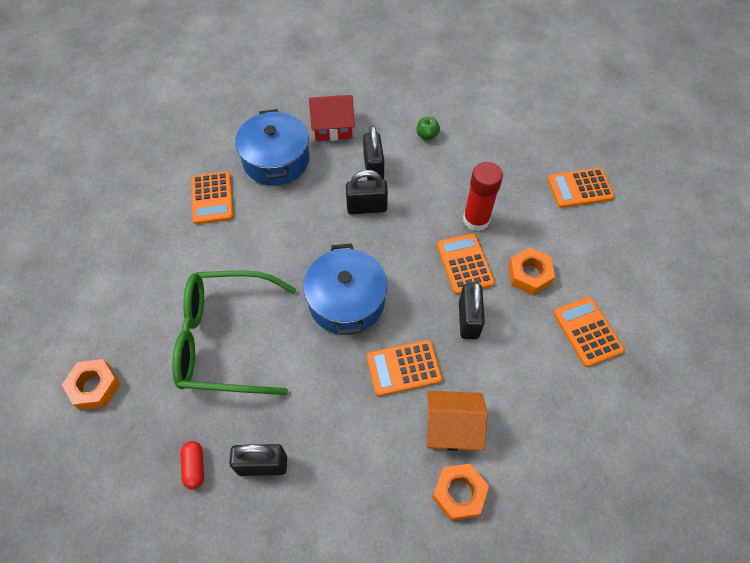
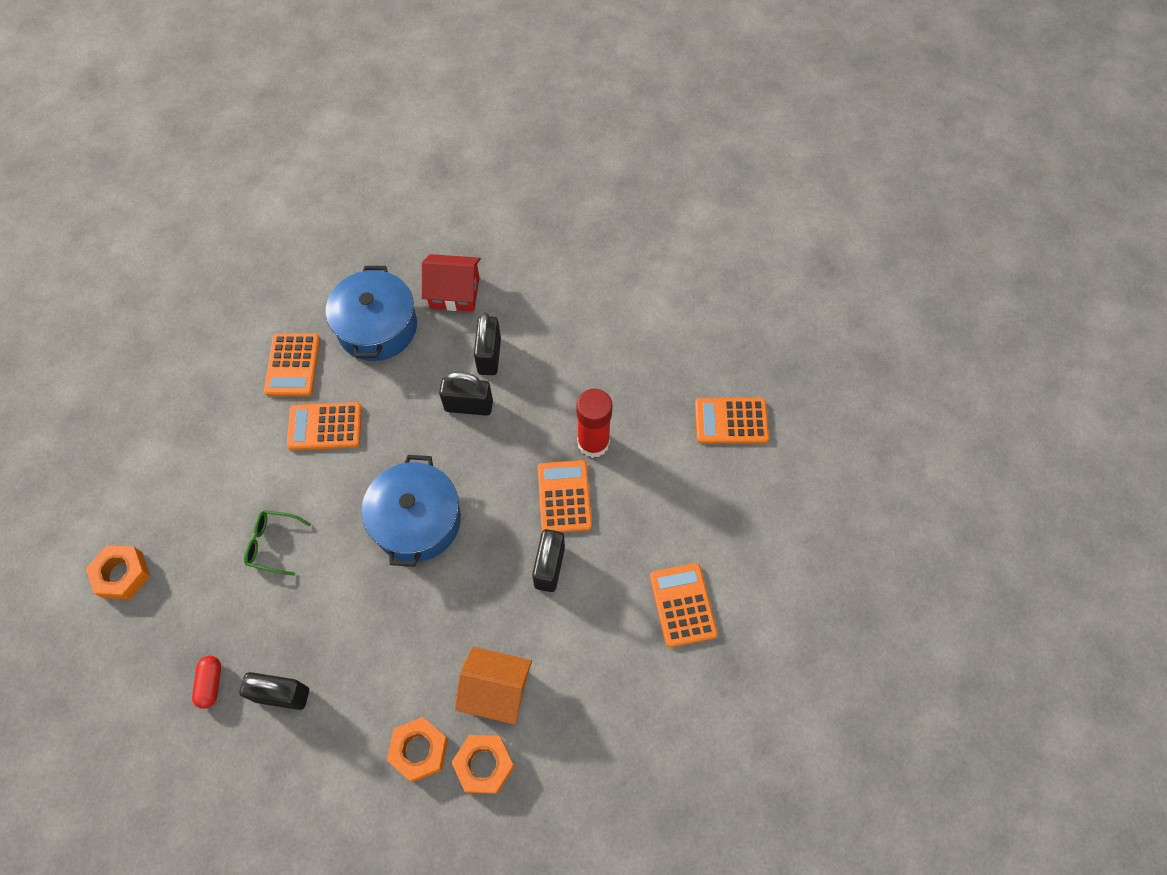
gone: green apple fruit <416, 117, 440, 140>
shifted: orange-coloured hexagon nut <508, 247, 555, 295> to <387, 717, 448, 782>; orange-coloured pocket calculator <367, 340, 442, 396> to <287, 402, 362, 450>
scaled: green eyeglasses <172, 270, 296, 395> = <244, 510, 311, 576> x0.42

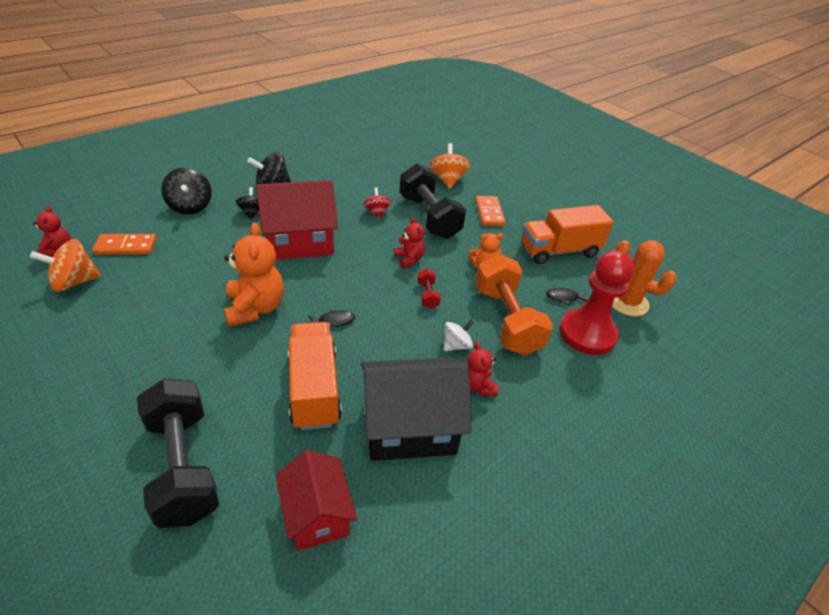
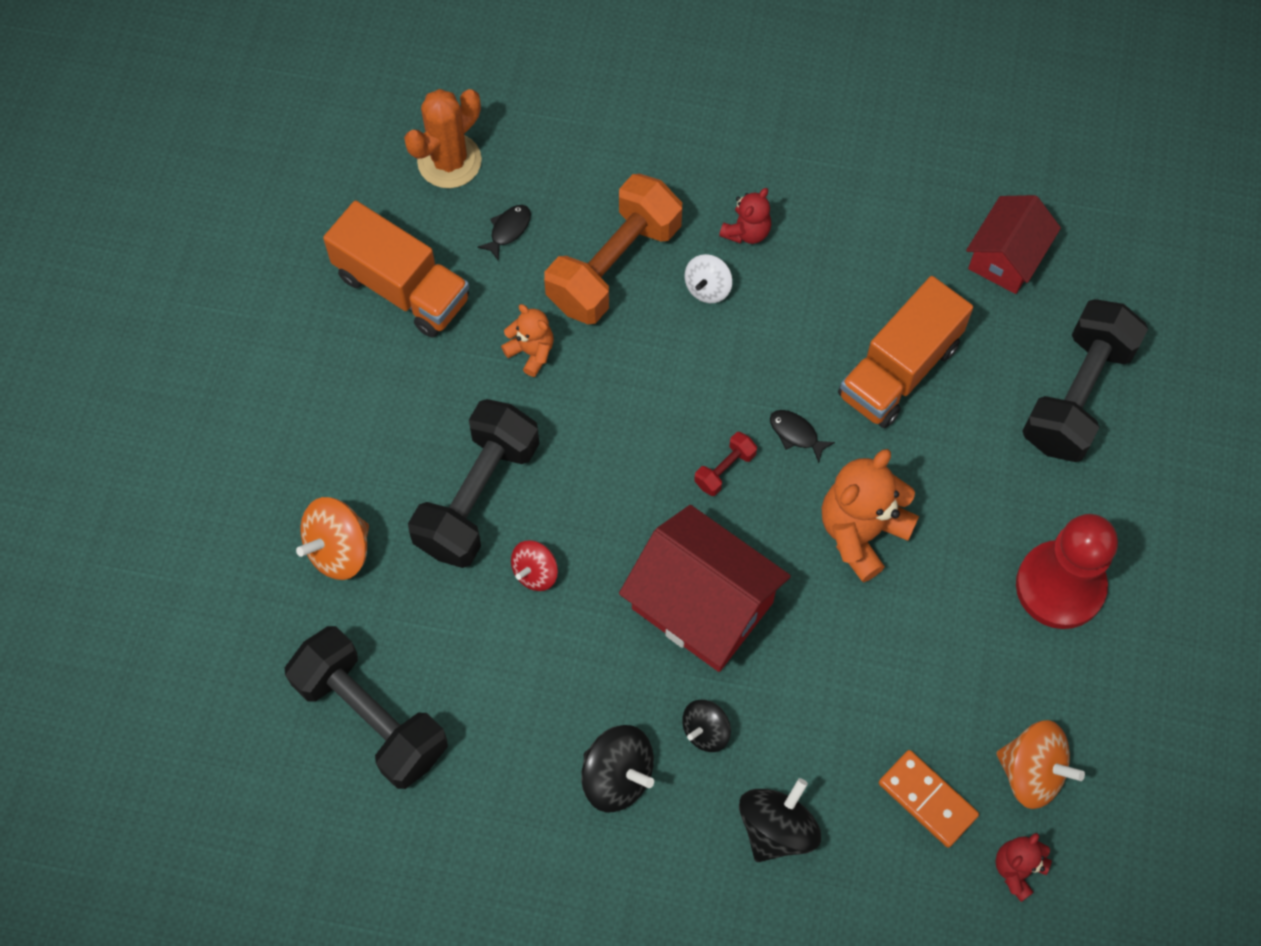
gone: orange-coloured domino piece <475, 196, 506, 226>; scarlet teddy bear <394, 217, 425, 268>; jet-black toy house <361, 358, 472, 461>
new: jet-black free weight <285, 626, 448, 789>
shifted: scarlet chess pawn <559, 250, 635, 355> to <1016, 514, 1118, 629>; scarlet free weight <417, 268, 441, 309> to <694, 432, 757, 496>
rotated: orange-coloured saguaro cactus <612, 240, 677, 316> = <404, 89, 482, 188> 45 degrees clockwise; jet-black fish figure <546, 288, 587, 305> = <477, 205, 531, 261> 105 degrees counterclockwise; pure white toy top <444, 320, 474, 351> = <685, 254, 732, 303> 75 degrees counterclockwise

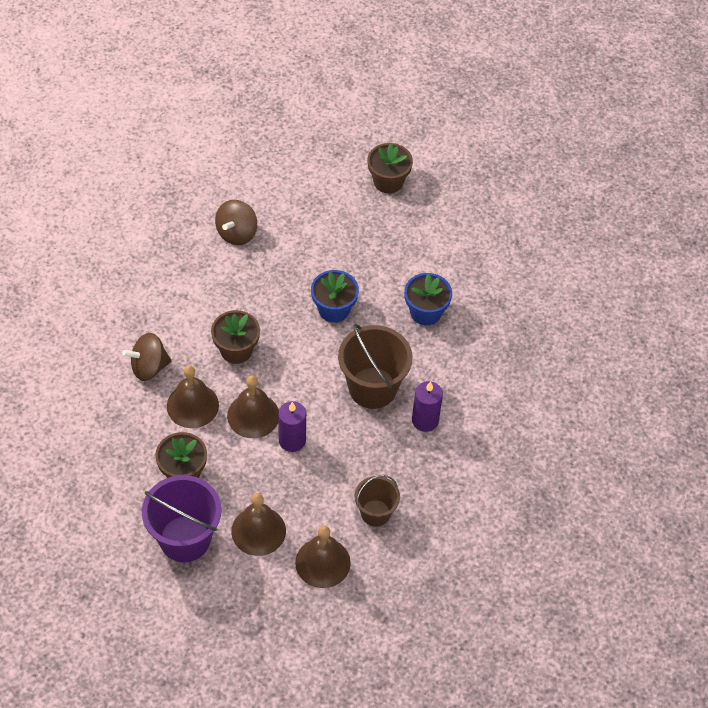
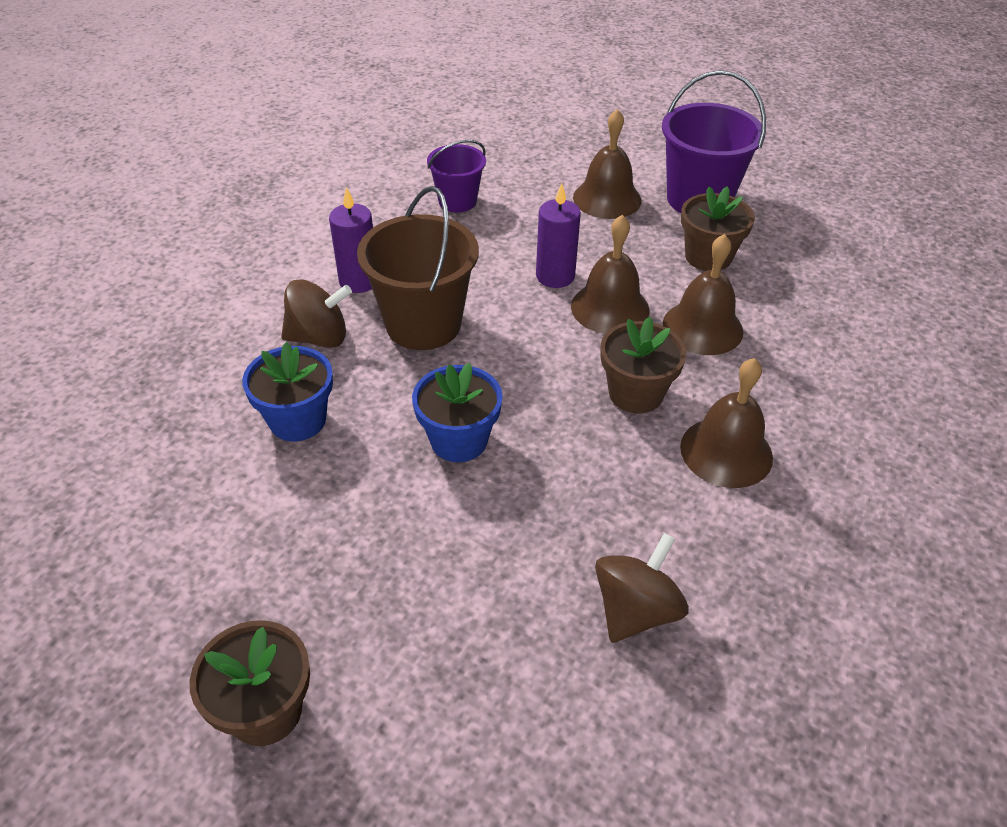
shifted: dark brown toy top <122, 333, 171, 381> to <281, 279, 352, 348>; dark brown bell <295, 526, 351, 588> to <680, 358, 773, 488>
repainted: dark brown pail <355, 475, 400, 527> to royal purple pail <427, 140, 486, 212>

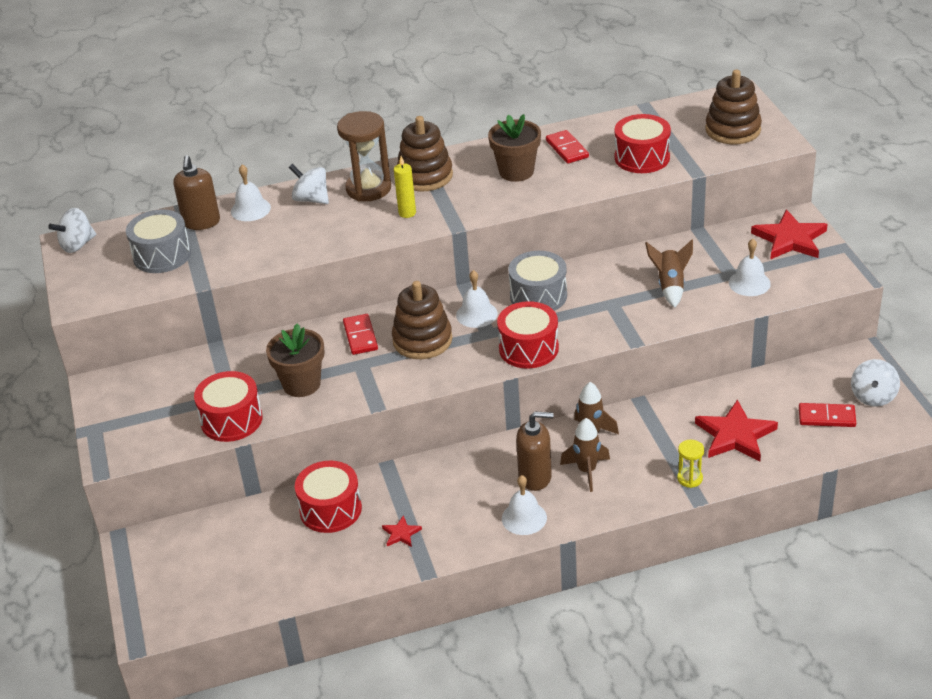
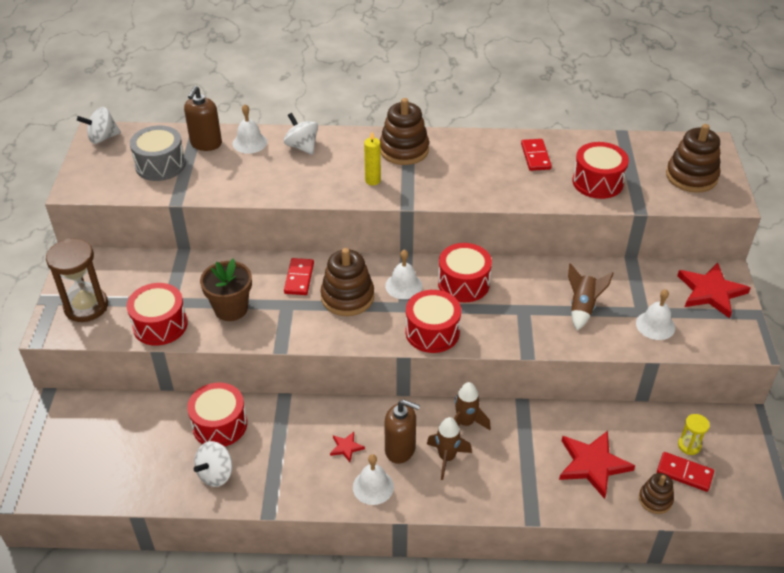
gone: dark brown potted plant <488, 114, 541, 182>
new: dark brown stacking rings <639, 473, 674, 514>
shifted: dark brown sand timer <337, 111, 391, 202> to <46, 238, 108, 322>; pure white toy top <851, 359, 900, 407> to <194, 441, 232, 487>; yellow sand timer <677, 440, 704, 488> to <678, 414, 710, 455>; scarlet five-pointed star <382, 515, 422, 547> to <330, 432, 365, 462>
repainted: ash-grey snare drum <508, 251, 567, 311> to scarlet snare drum <438, 243, 492, 302>

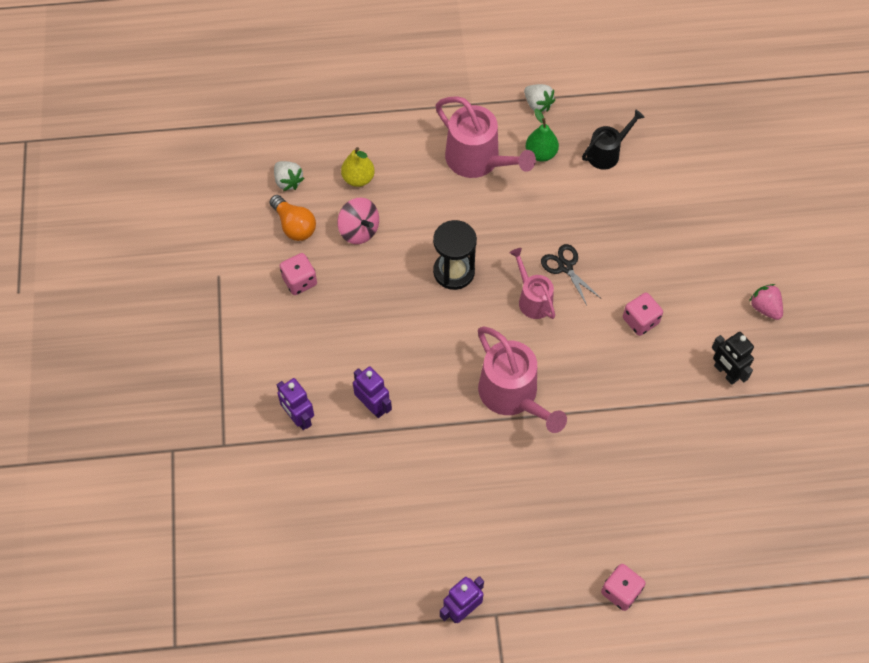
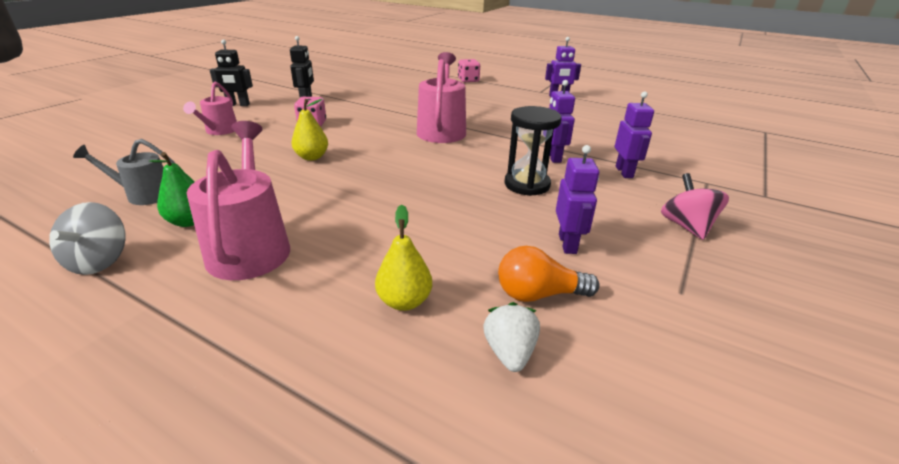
shifted: rose-pink toy top <337, 198, 379, 244> to <661, 173, 729, 240>; jet-black sand timer <433, 220, 477, 290> to <504, 106, 562, 196>; rose-pink watering can <510, 248, 555, 319> to <183, 82, 237, 135>
swapped: pure white strawberry <524, 84, 555, 112> to ash-grey toy top <49, 202, 126, 275>; jet-black scissors <541, 244, 601, 305> to yellow pear <292, 99, 328, 161>; rose-pink dice <280, 253, 317, 295> to royal purple robot <556, 145, 599, 254>; rose-pink strawberry <749, 284, 783, 320> to jet-black robot <210, 39, 253, 106>
repainted: jet-black watering can <582, 109, 645, 170> to ash-grey watering can <73, 139, 176, 205>
rotated: orange-coloured light bulb <270, 195, 316, 241> = <498, 246, 599, 302> 90 degrees counterclockwise

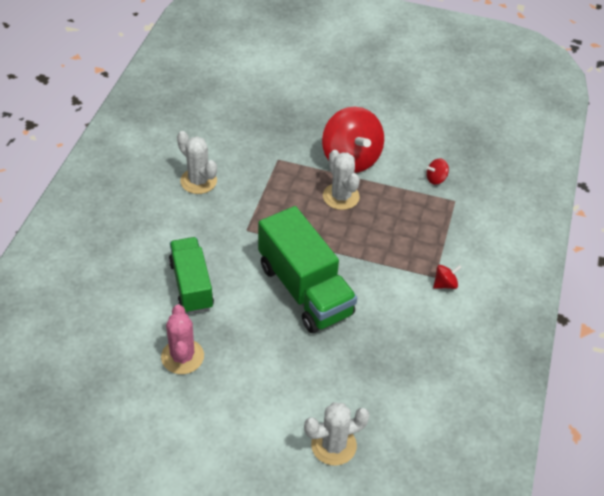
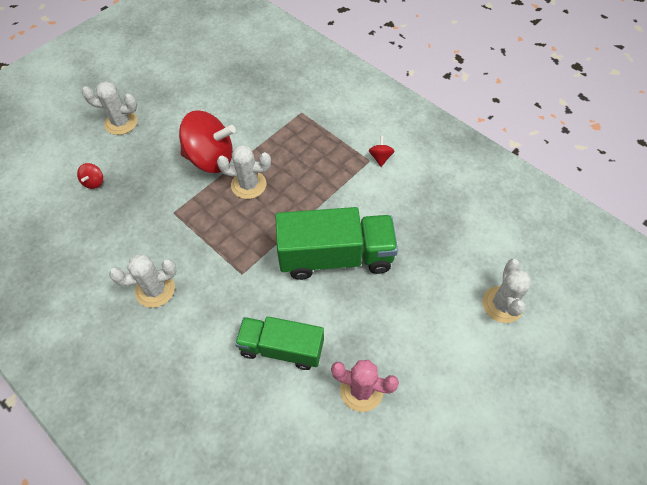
new: pure white saguaro cactus <82, 81, 138, 135>
shifted: scarlet toy top <426, 158, 449, 185> to <77, 163, 103, 189>

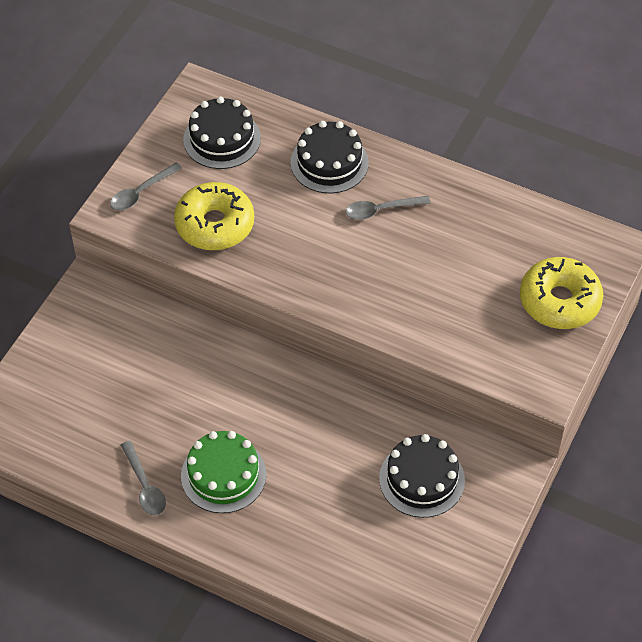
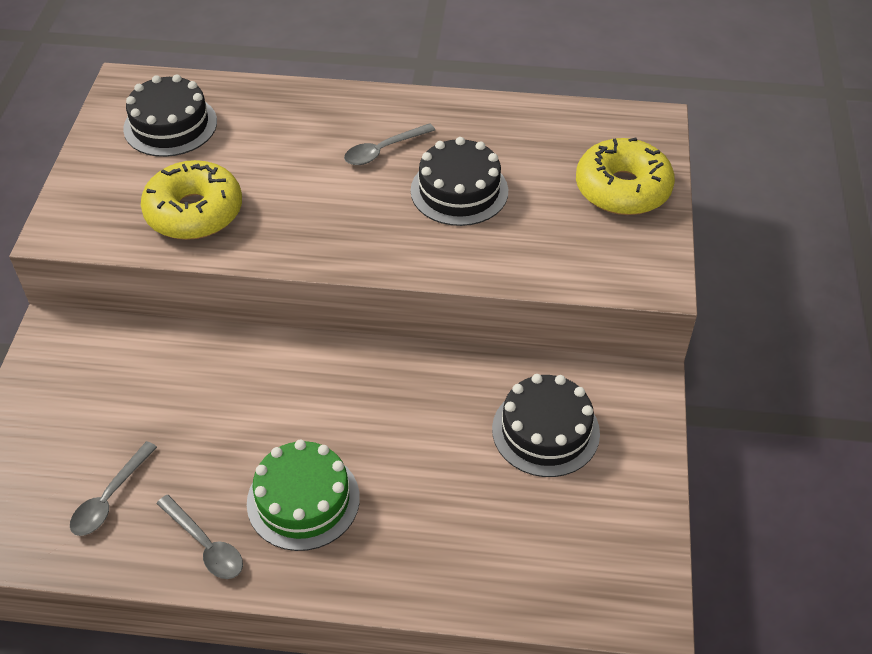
shifted: jet-black gateau <291, 121, 369, 193> to <411, 137, 508, 226>; ash-grey spoon <110, 163, 182, 210> to <70, 441, 157, 536>

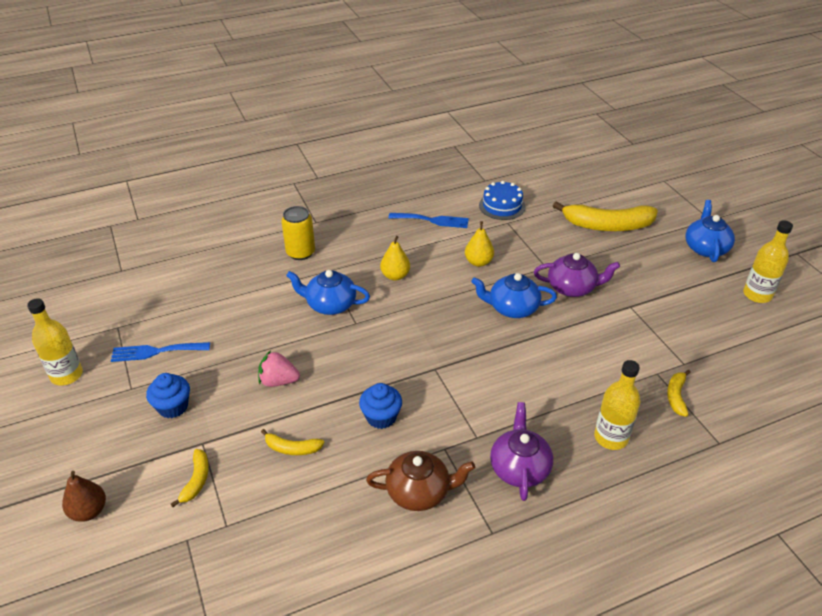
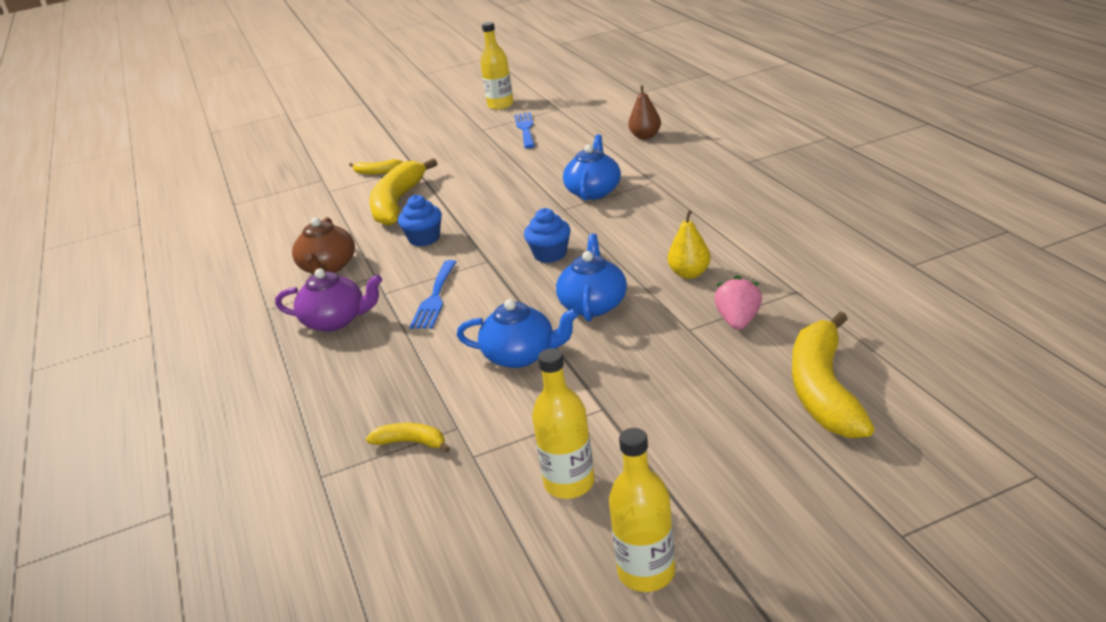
gone: cobalt gateau <479, 181, 526, 220>; yellow soda can <281, 206, 315, 260>; yellow pear <380, 236, 410, 281>; royal purple teapot <534, 253, 620, 297>
shifted: cobalt teapot <686, 200, 735, 262> to <457, 299, 579, 368>; cobalt dinner fork <389, 213, 469, 228> to <410, 260, 456, 329>; rose-pink strawberry <258, 350, 300, 387> to <714, 275, 762, 330>; yellow flask <594, 360, 640, 450> to <532, 348, 595, 499>; cobalt cupcake <146, 373, 190, 418> to <524, 208, 571, 263>; dark brown pear <62, 471, 106, 522> to <628, 85, 661, 140>
scaled: yellow toy banana <261, 429, 324, 455> = <369, 158, 437, 226> x2.11

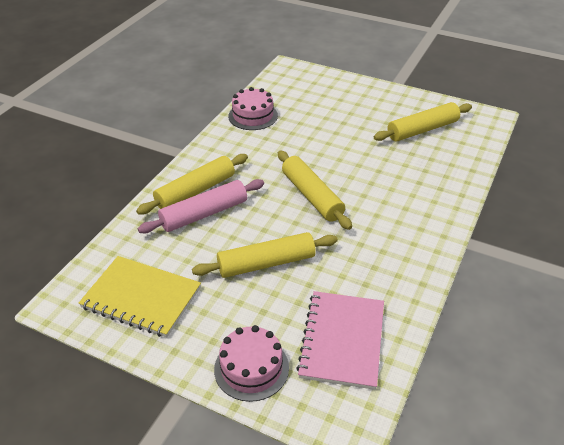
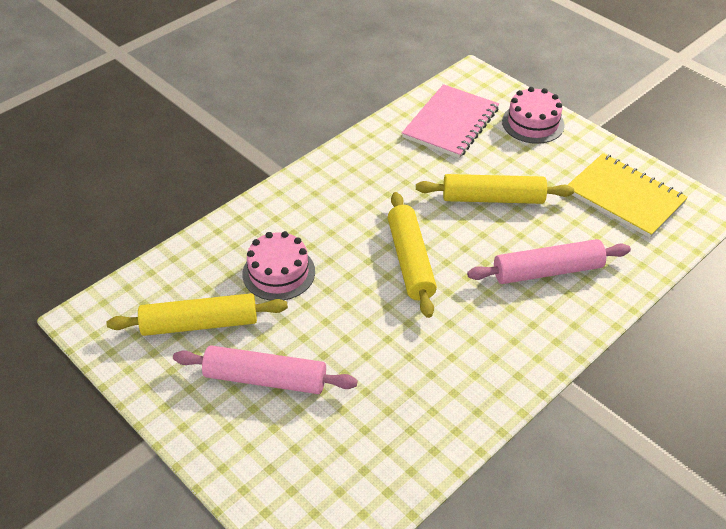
gone: yellow pastry roller <136, 154, 248, 215>
new: rose-pink pastry roller <173, 345, 358, 394>
shifted: rose-pink gateau <228, 87, 278, 130> to <242, 231, 315, 301>

